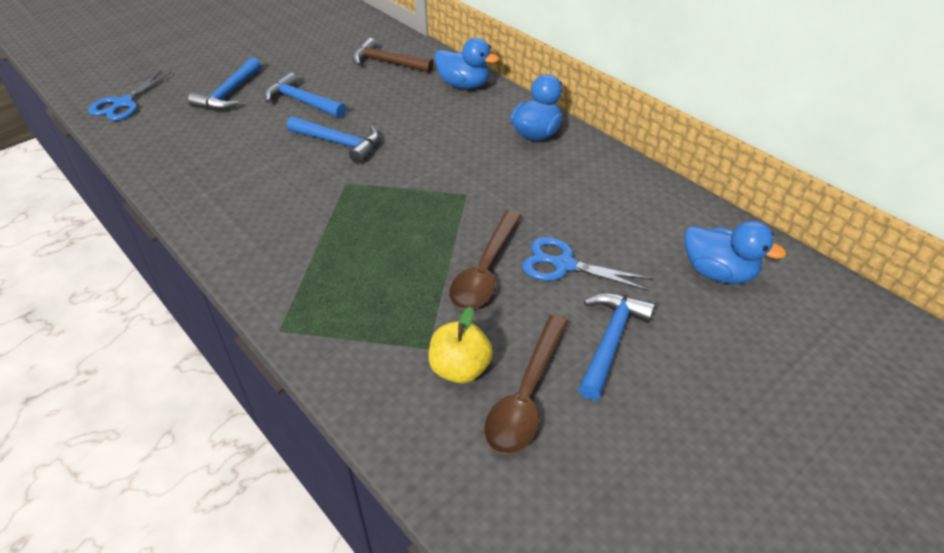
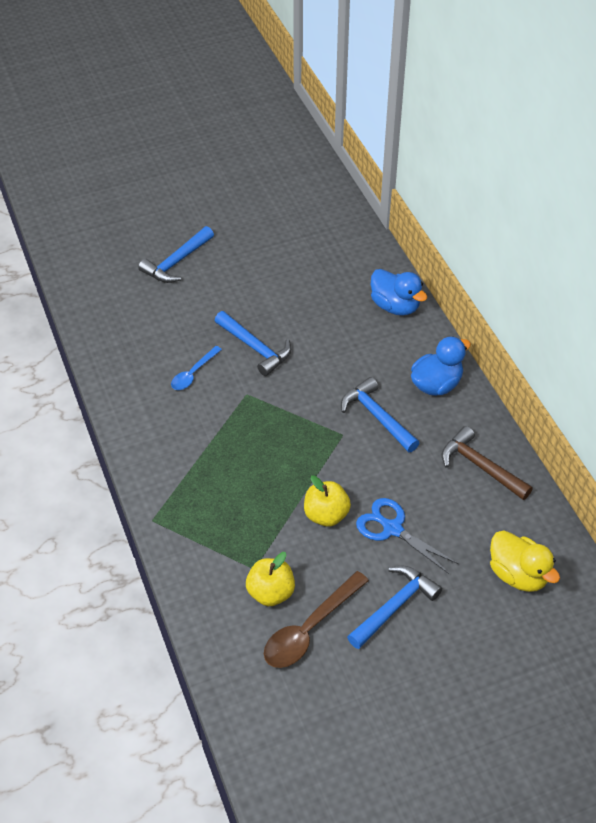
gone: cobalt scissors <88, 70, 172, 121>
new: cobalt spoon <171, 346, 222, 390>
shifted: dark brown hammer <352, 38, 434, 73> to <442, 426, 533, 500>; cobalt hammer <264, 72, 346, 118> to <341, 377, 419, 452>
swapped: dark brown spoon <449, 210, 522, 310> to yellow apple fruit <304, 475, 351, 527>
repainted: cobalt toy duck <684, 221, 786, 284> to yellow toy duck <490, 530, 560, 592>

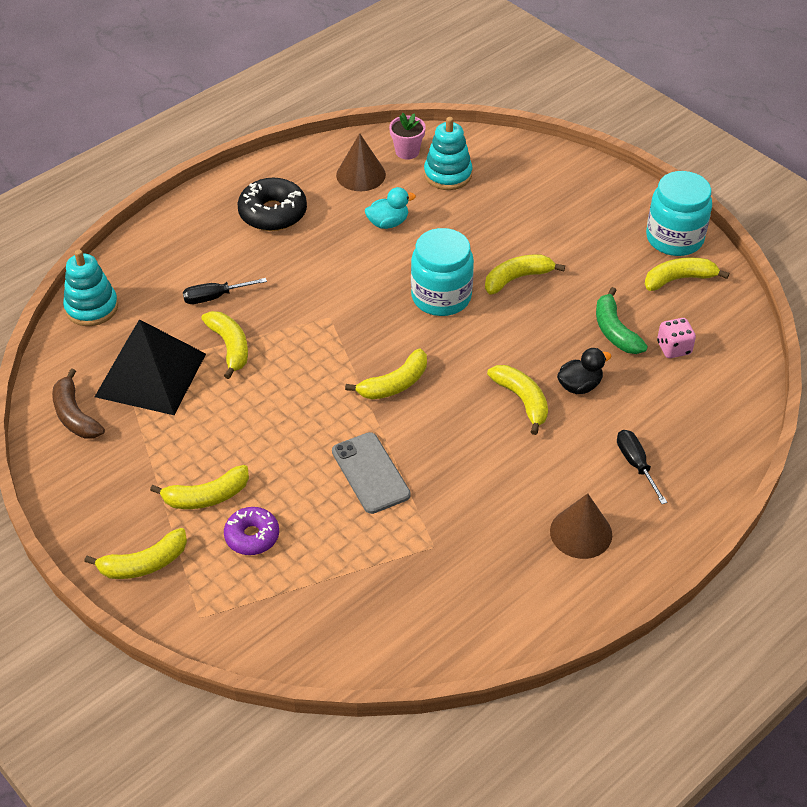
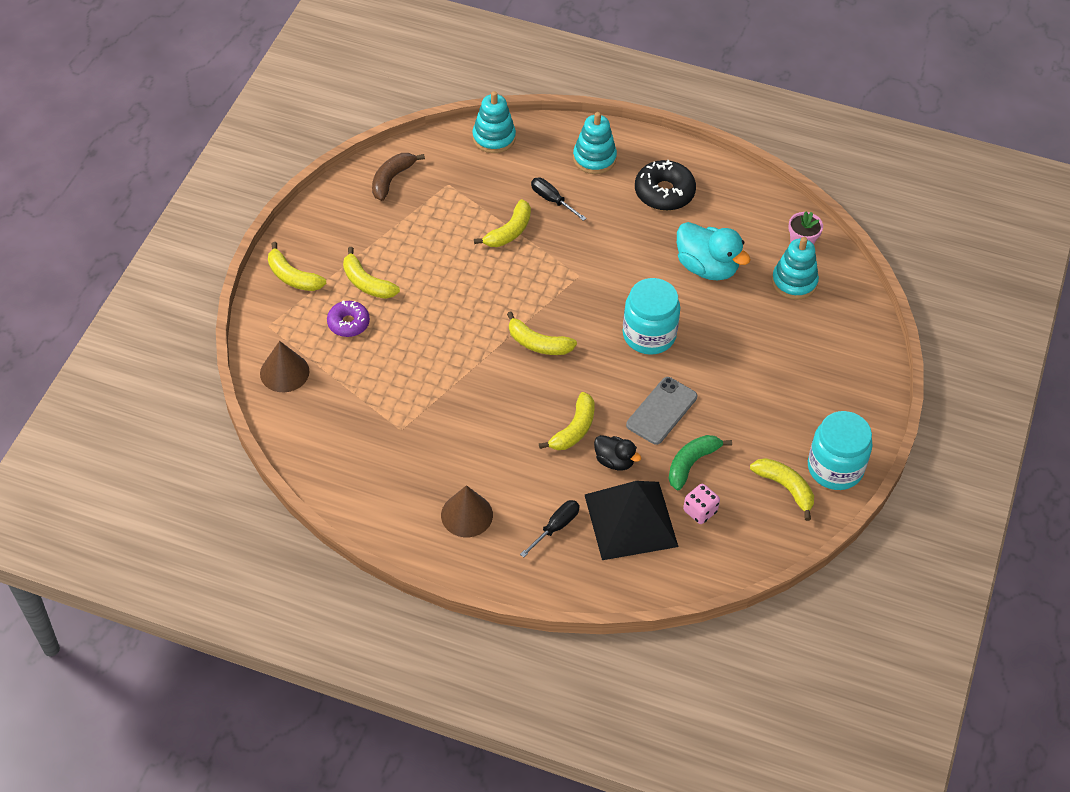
gone: yellow toy banana <485, 255, 565, 295>
new: teal stacking rings <573, 112, 617, 174>
shifted: dark brown cone <336, 133, 386, 191> to <260, 341, 309, 392>; jet-black pyramid <95, 319, 206, 415> to <585, 481, 679, 560>; ash-grey phone <332, 432, 411, 514> to <626, 377, 697, 445>
scaled: teal toy duck <365, 187, 416, 229> = <677, 222, 751, 280> x1.74

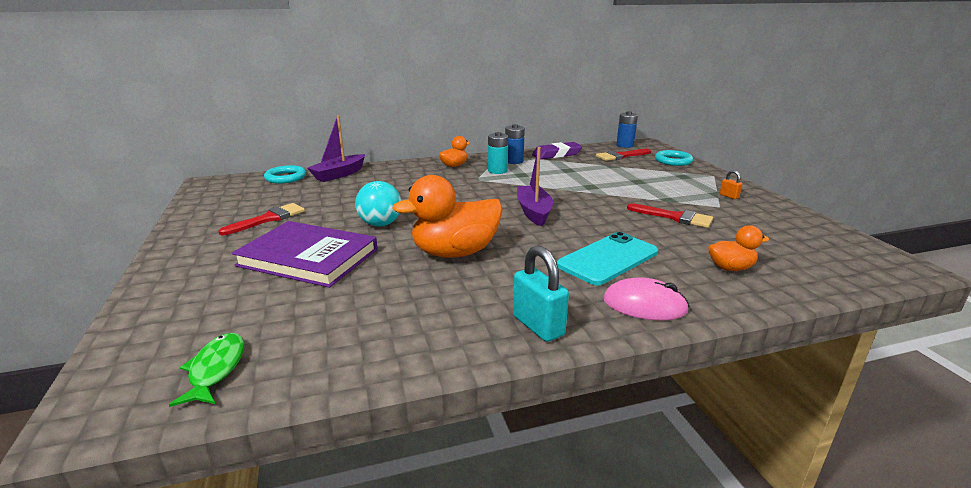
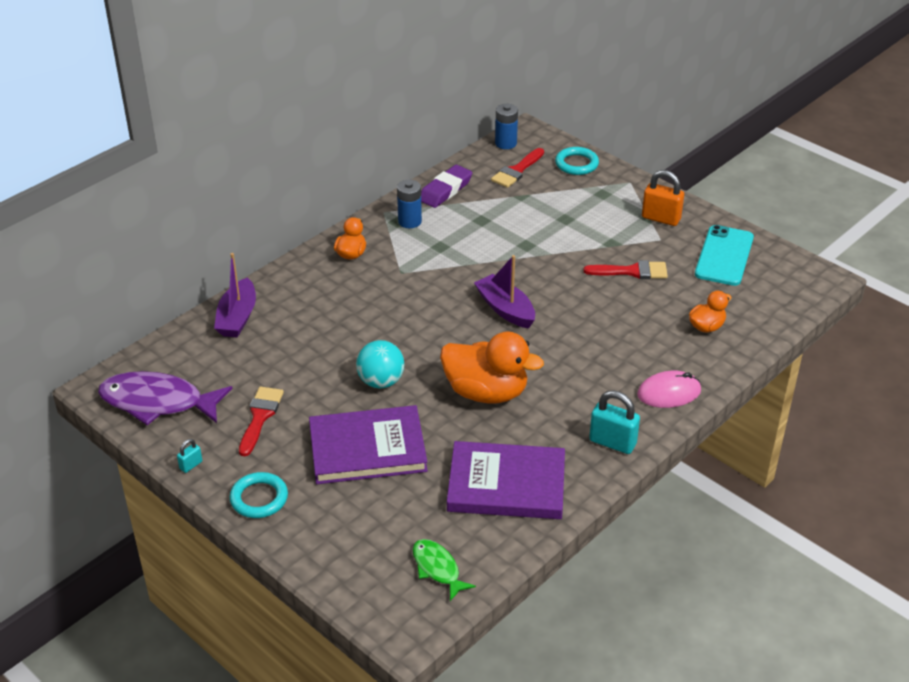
gone: teal battery <488, 132, 508, 174>
new: royal purple fish figure <98, 371, 232, 425>; teal lock <177, 439, 202, 473>; royal purple book <447, 441, 565, 519>
shifted: teal torus <264, 165, 306, 184> to <230, 472, 288, 518>; teal phone <557, 232, 658, 285> to <695, 225, 754, 286>
rotated: orange-coloured toy duck <392, 175, 503, 258> = <440, 332, 544, 403> 105 degrees counterclockwise
scaled: orange-coloured lock <720, 170, 742, 199> = <642, 170, 684, 226> x2.00

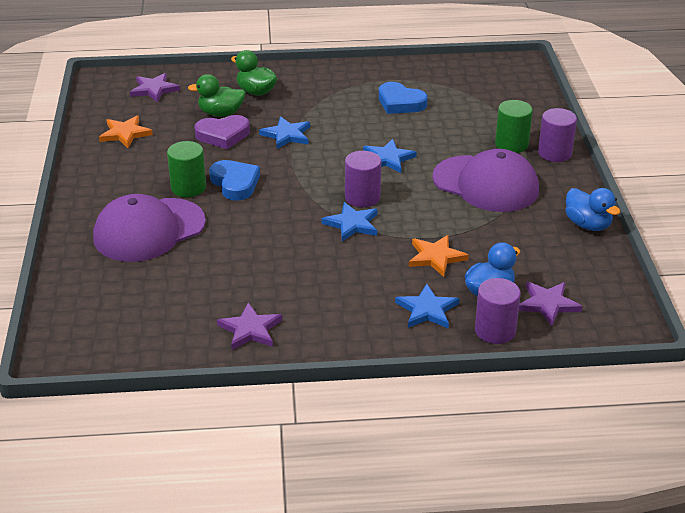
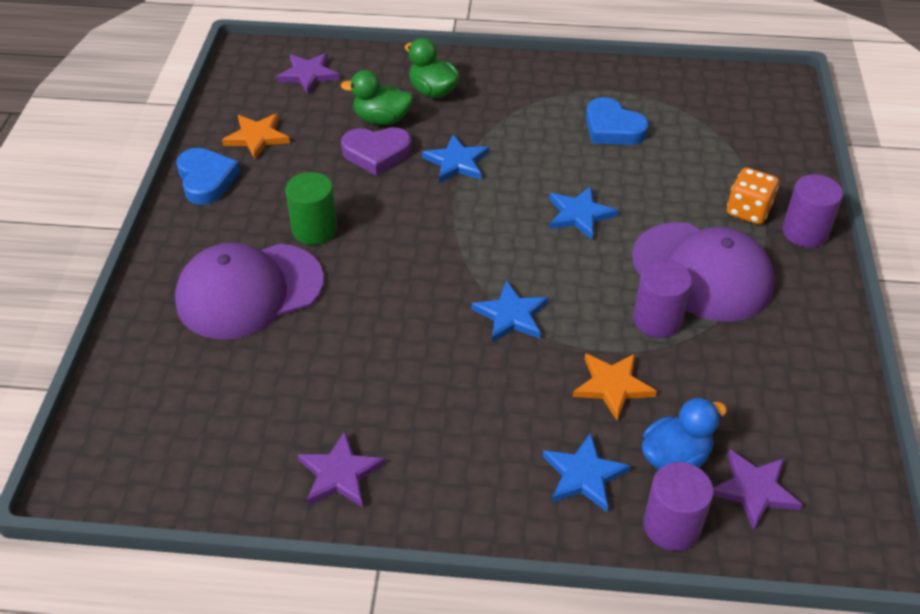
gone: cobalt toy duck <565, 188, 620, 231>
shifted: royal purple solid cylinder <345, 151, 381, 207> to <633, 260, 692, 338>; cobalt heart shape <209, 160, 260, 200> to <177, 148, 240, 205>
swapped: green solid cylinder <495, 100, 533, 153> to orange-coloured dice <727, 168, 779, 224>

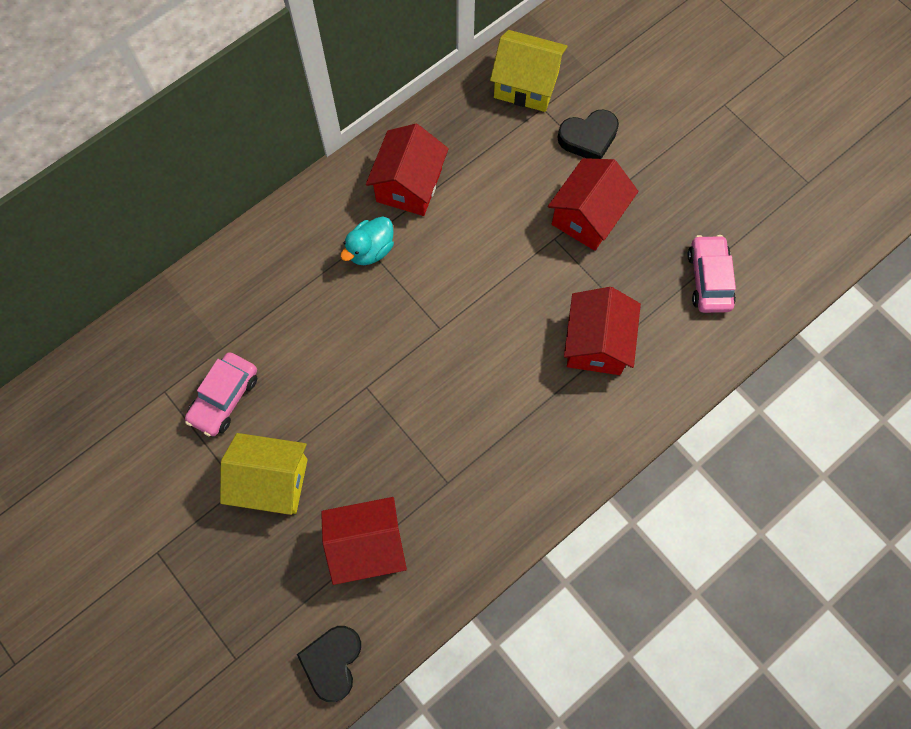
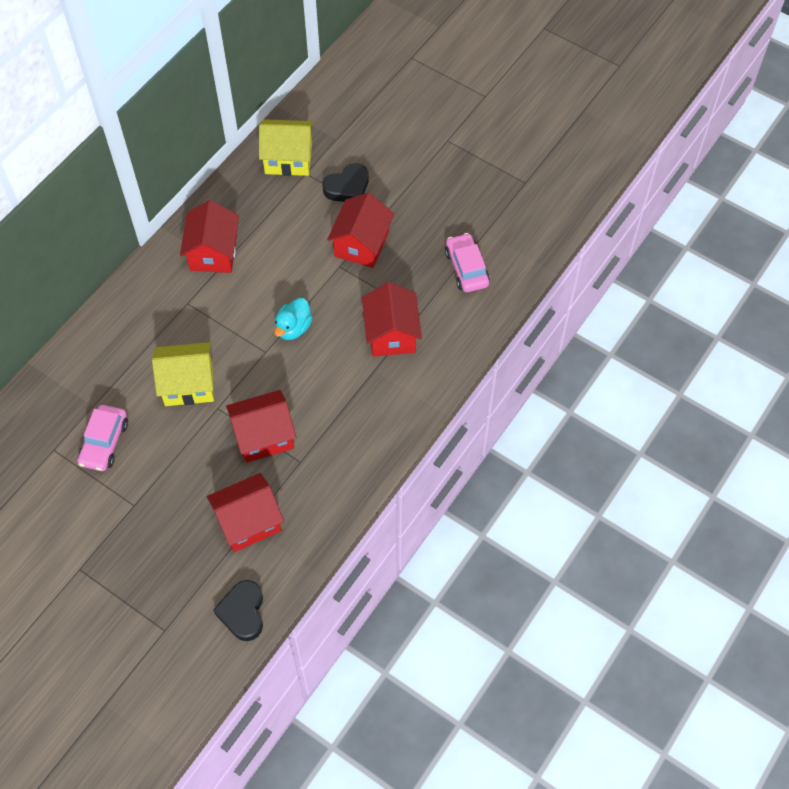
new: scarlet toy house <226, 390, 296, 463>
shifted: teal toy duck <340, 217, 394, 265> to <274, 298, 313, 340>; yellow toy house <220, 433, 308, 515> to <152, 342, 214, 406>

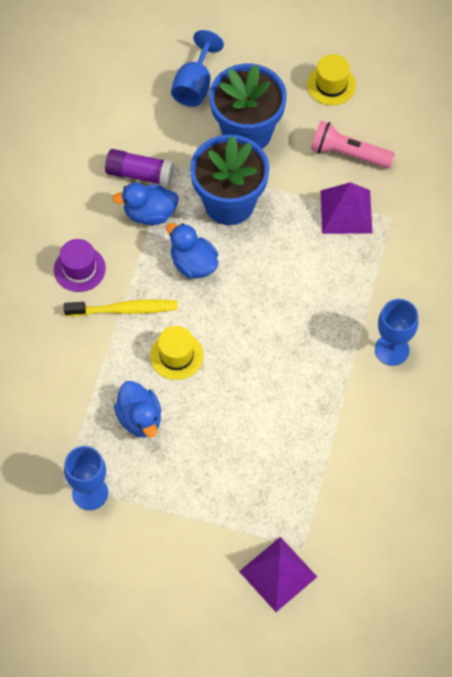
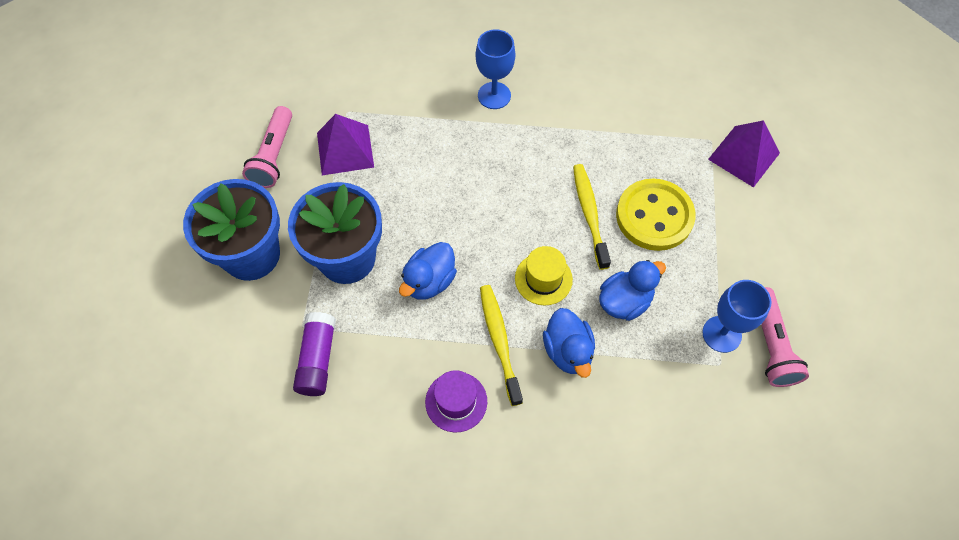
gone: cobalt chalice <171, 30, 224, 107>; yellow hat <307, 54, 356, 105>
new: yellow dental brush <573, 164, 611, 270>; yellow shirt button <616, 179, 696, 251>; rose-pink torch <761, 287, 809, 387>
shifted: cobalt toy duck <112, 183, 179, 225> to <543, 308, 595, 378>

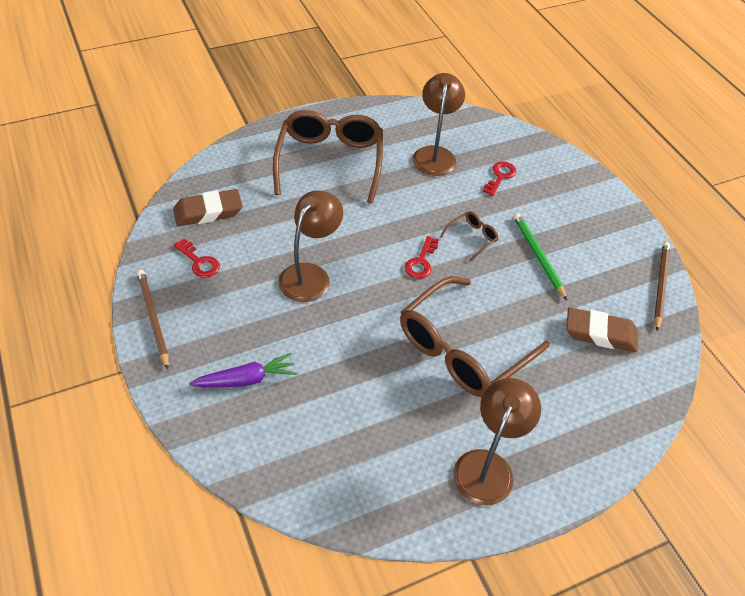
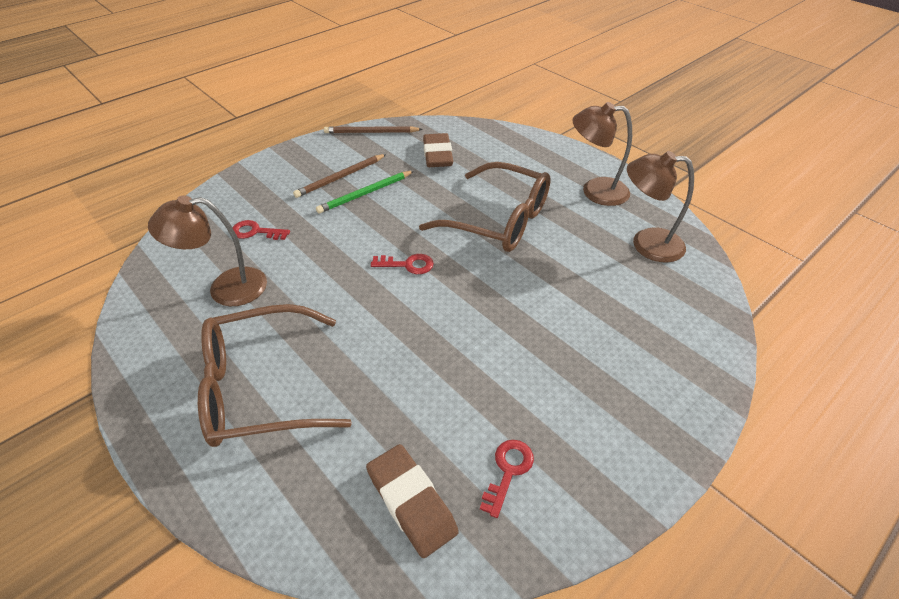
gone: dark brown eyeglasses <440, 211, 499, 262>; royal purple carrot <189, 353, 297, 388>
shifted: dark brown desk lamp <279, 190, 343, 302> to <627, 151, 694, 263>; dark brown lead pencil <137, 270, 169, 369> to <293, 154, 386, 198>

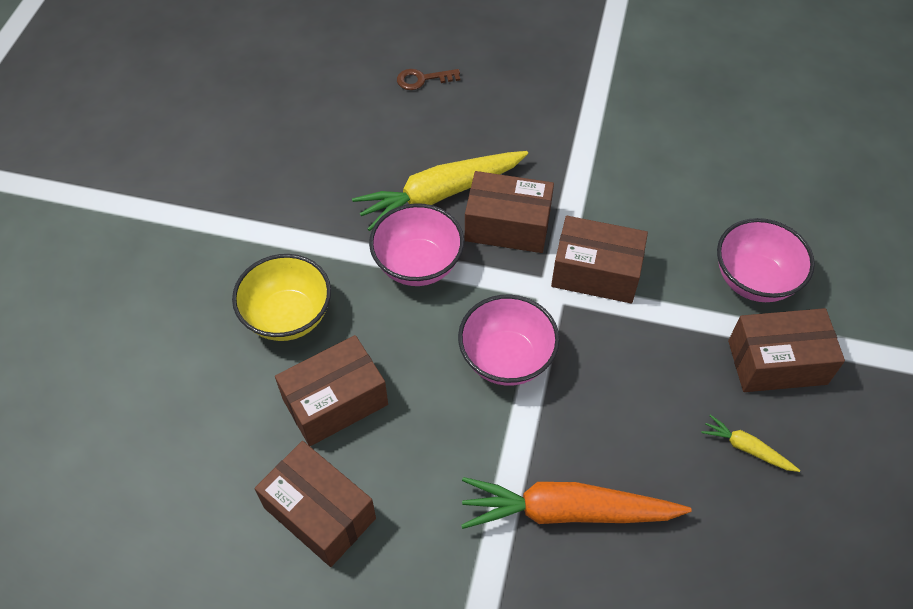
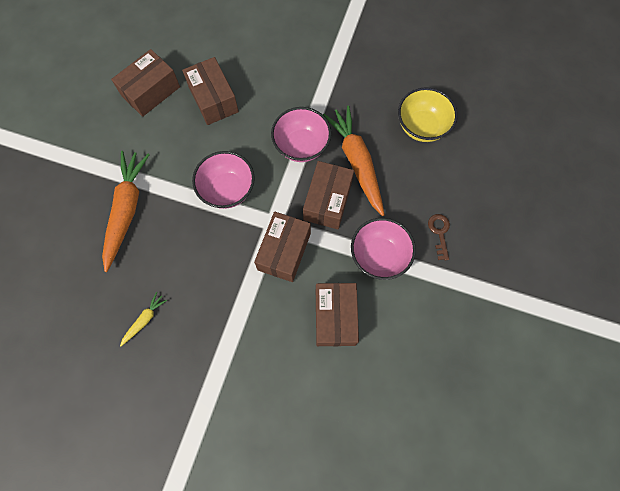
shifted: dark brown latchkey <397, 69, 460, 90> to <428, 214, 450, 260>; rose-pink serving bowl <717, 218, 815, 302> to <351, 218, 416, 280>; yellow serving bowl <232, 254, 331, 341> to <398, 87, 458, 142>; dark brown package <728, 308, 845, 392> to <316, 283, 359, 346>
repainted: yellow carrot <352, 151, 528, 231> to orange-coloured carrot <323, 105, 385, 216>

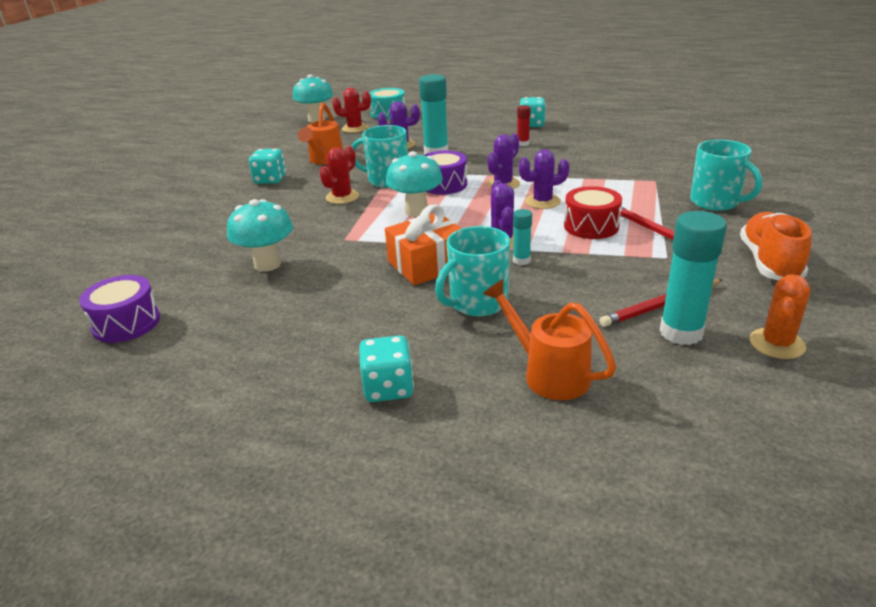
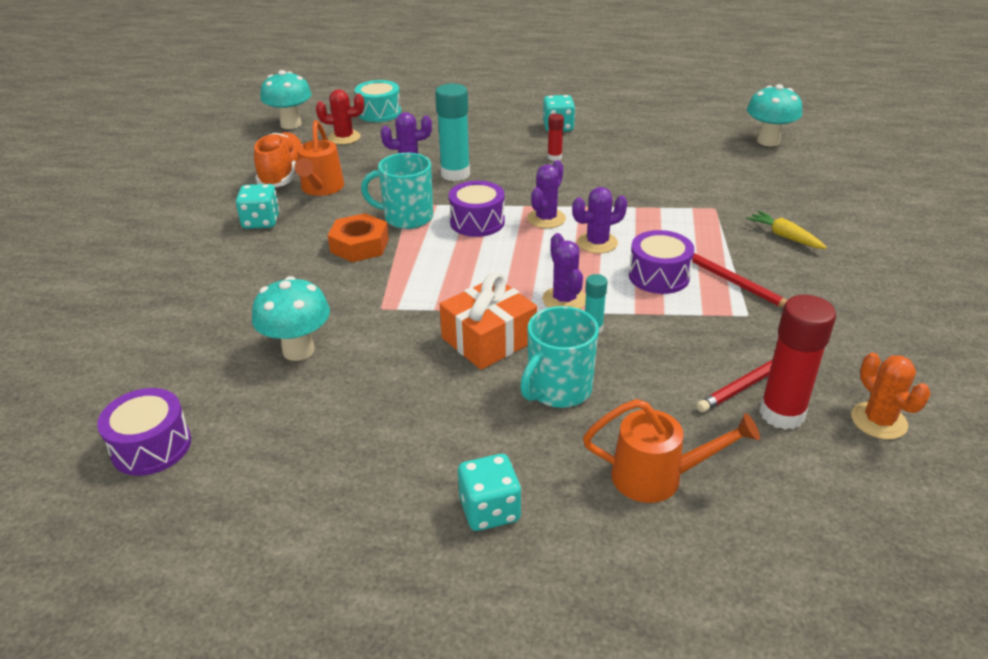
shifted: teal fungus <386, 151, 443, 217> to <747, 84, 802, 146>; orange-coloured lace-up shoe <740, 212, 811, 280> to <254, 132, 302, 187>
swapped: teal mug <690, 139, 762, 211> to yellow carrot <746, 211, 827, 249>; scarlet saguaro cactus <320, 146, 359, 204> to orange-coloured hexagon nut <328, 213, 389, 262>
repainted: scarlet snare drum <564, 186, 622, 239> to royal purple snare drum <629, 230, 694, 294>; teal glue <660, 211, 727, 345> to scarlet glue <759, 295, 836, 430>
rotated: orange-coloured saguaro cactus <749, 274, 811, 359> = <851, 353, 931, 440> 45 degrees counterclockwise; orange-coloured watering can <483, 279, 616, 400> = <583, 399, 760, 503> 150 degrees clockwise

